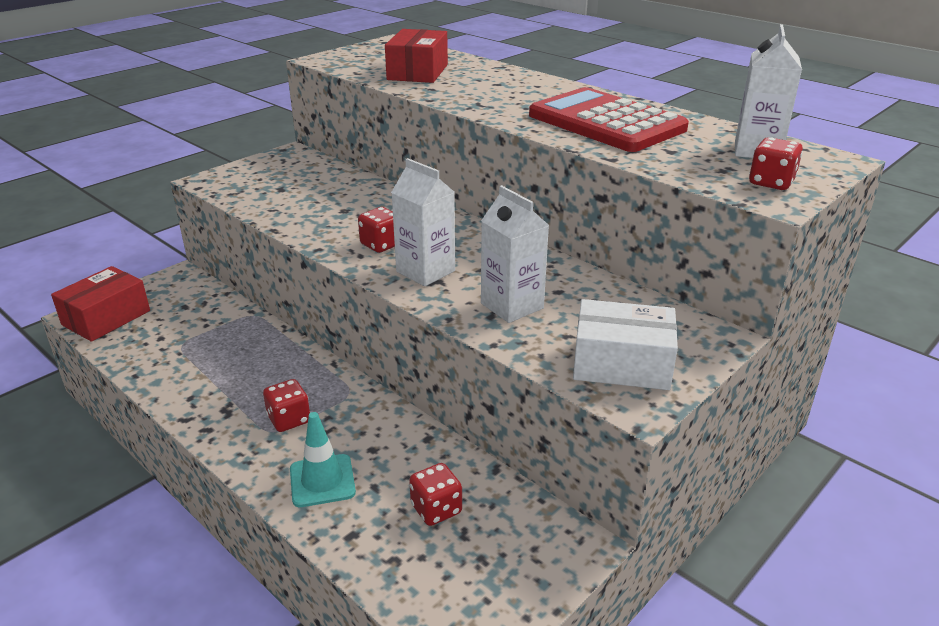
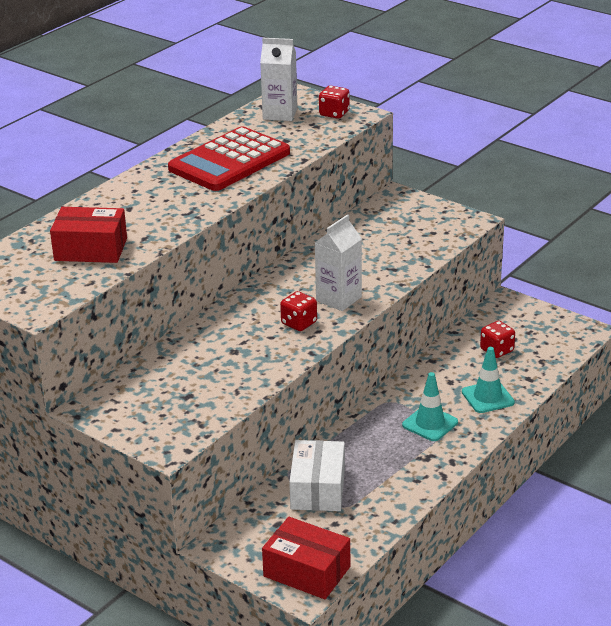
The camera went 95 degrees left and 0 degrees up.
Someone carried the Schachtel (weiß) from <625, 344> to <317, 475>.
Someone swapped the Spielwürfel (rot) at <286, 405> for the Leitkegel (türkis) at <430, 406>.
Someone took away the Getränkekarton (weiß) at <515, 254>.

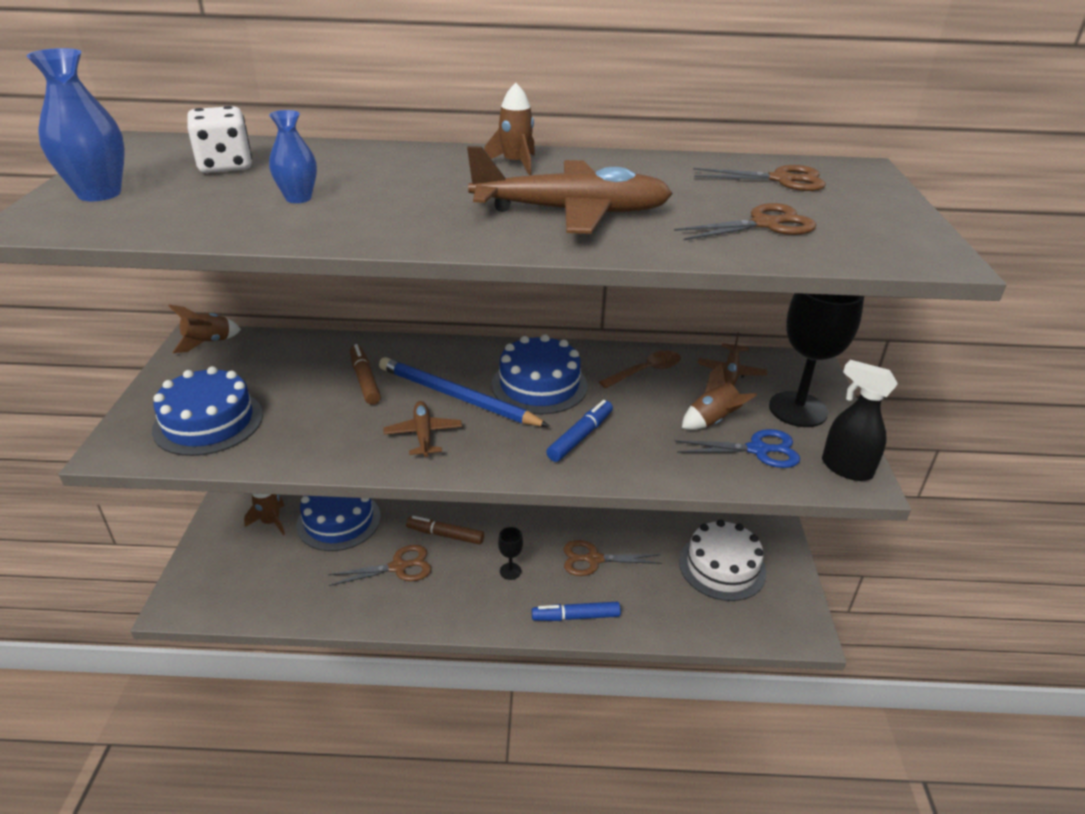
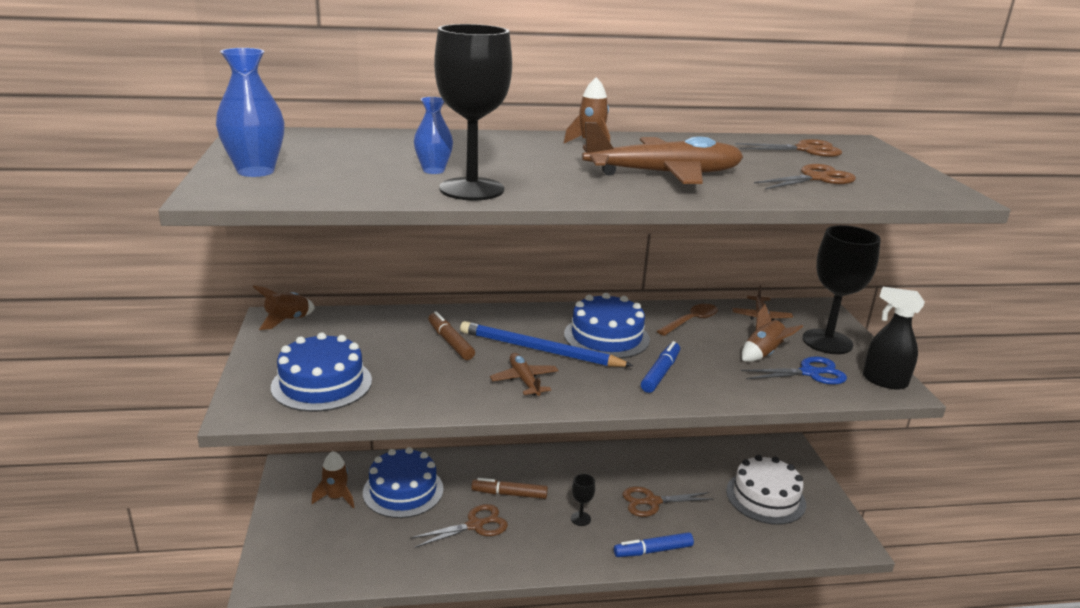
The camera went 10 degrees left and 10 degrees down.
Someone put down the Kelch (schwarz) at <473, 112>.
Someone took away the Spielwürfel (weiß) at <219, 139>.

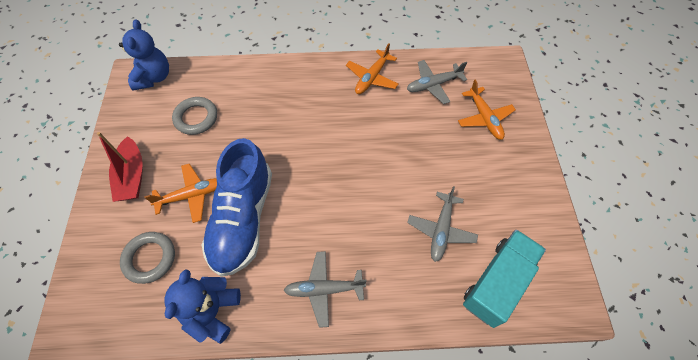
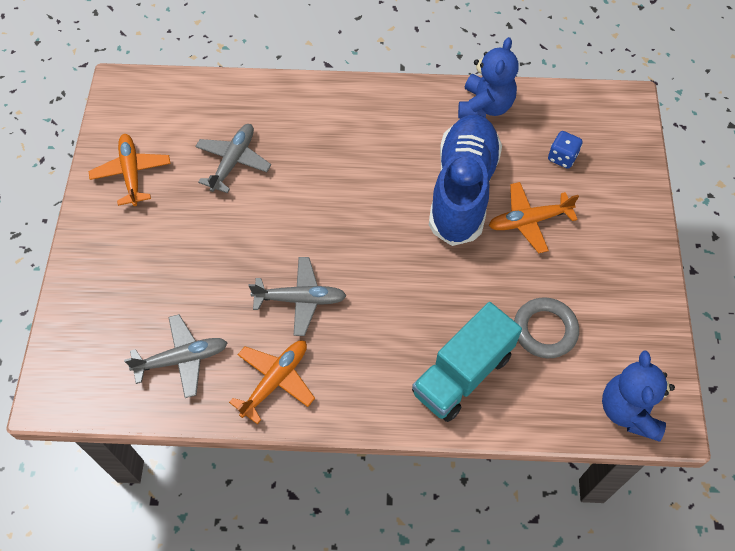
The camera went 175 degrees left and 0 degrees up.
Someone carried the Flugzeug (orange) from <487, 109> to <130, 170>.
Someone carried the Flugzeug (grau) from <325, 289> to <297, 296>.
Someone carried the Lastwagen (türkis) from <504, 279> to <467, 362>.
Someone swapped the Ring (grau) at <147, 258> for the Spielwürfel (blau) at <565, 150>.
Someone took away the Boot (rot) at <120, 167>.

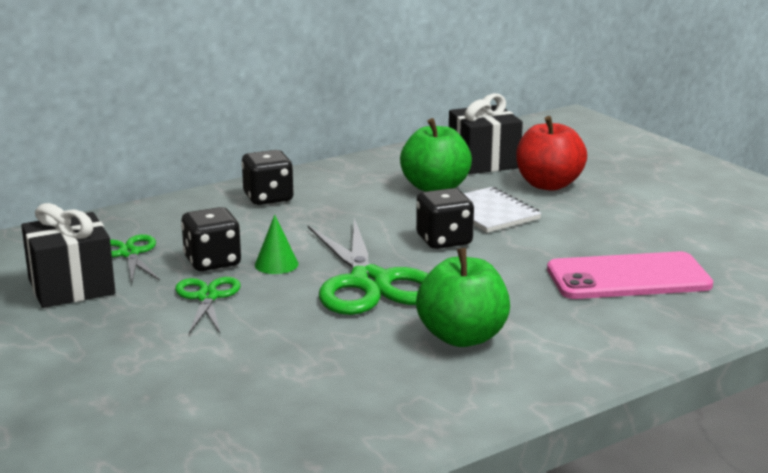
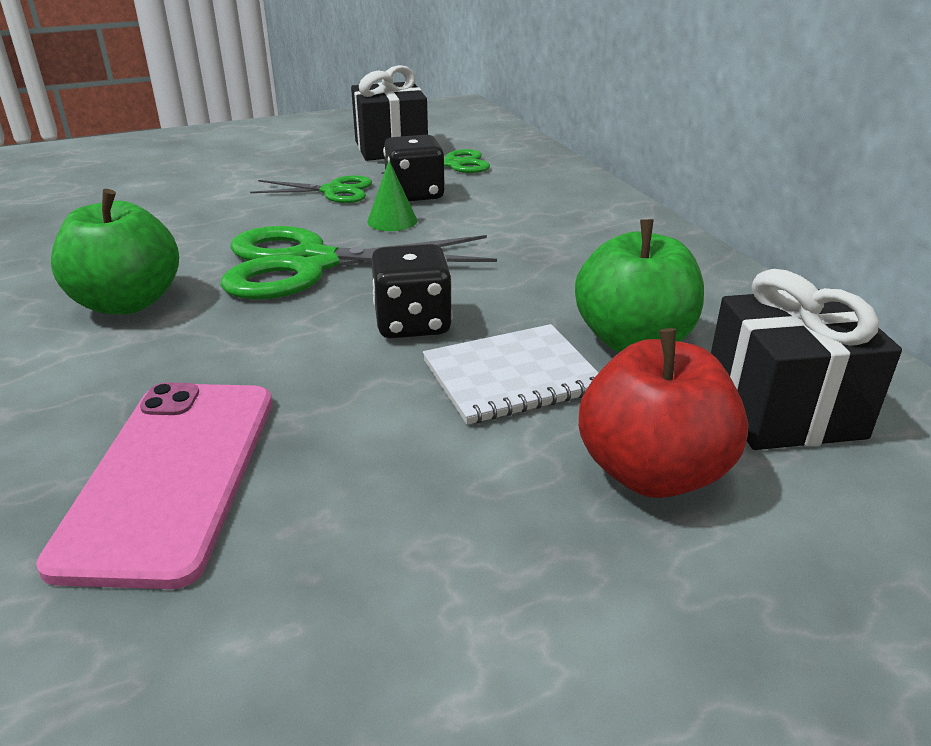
The camera went 100 degrees right and 10 degrees up.
Someone took away the Spielwürfel (schwarz) at <267, 177>.

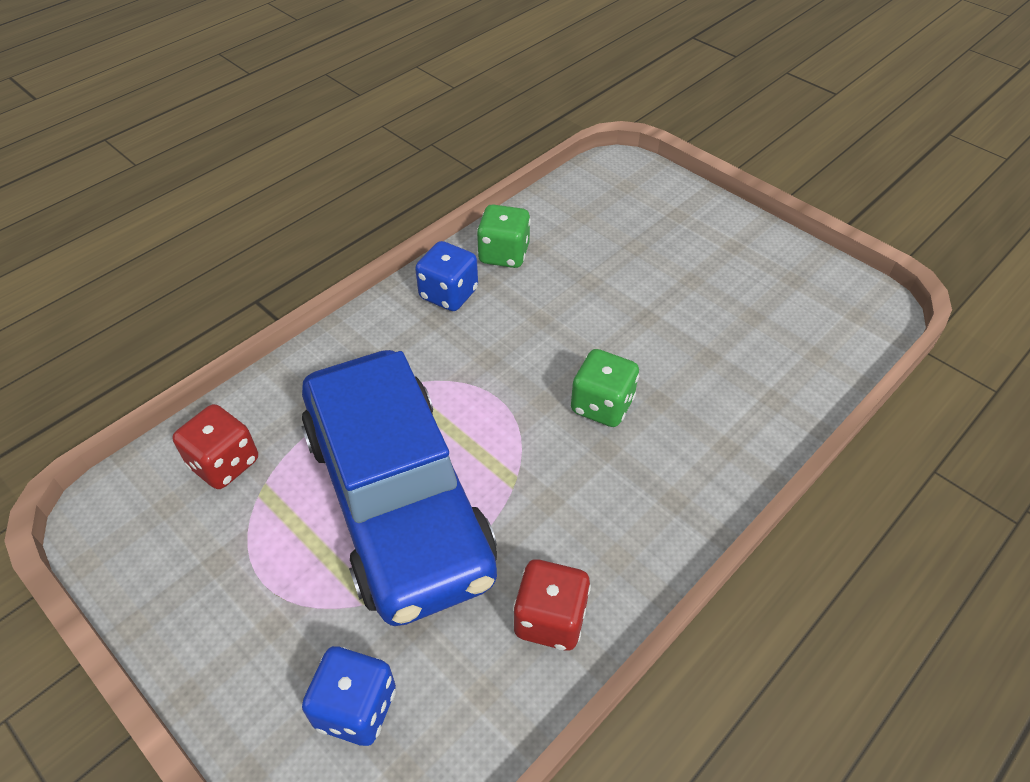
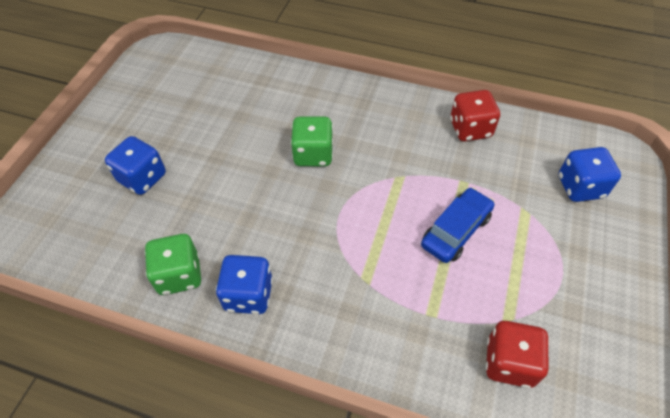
The camera went 115 degrees left and 5 degrees up.
Someone put down the Spielwürfel (blau) at <135, 165>.
Someone scaled the Auto (blau) at <399, 488> by 0.41.

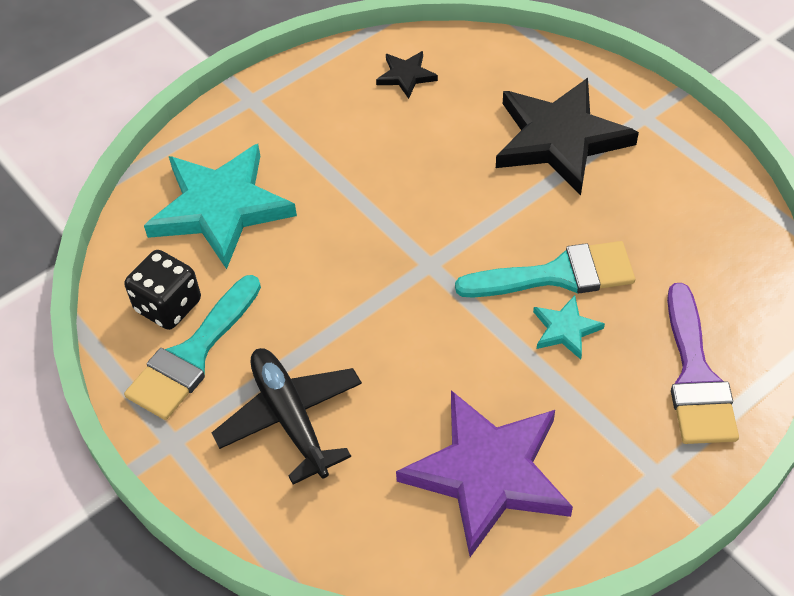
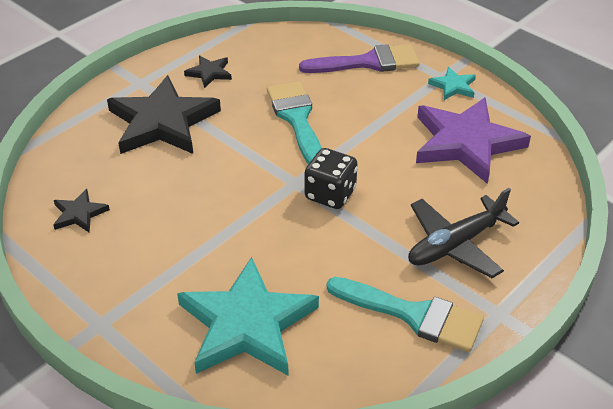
The camera went 100 degrees left and 10 degrees down.
Someone put down the Stern (schwarz) at <208, 72>.
Someone carried the Spielwürfel (schwarz) from <163, 290> to <331, 178>.
Someone carried the Stern (türkis) from <569, 327> to <452, 83>.

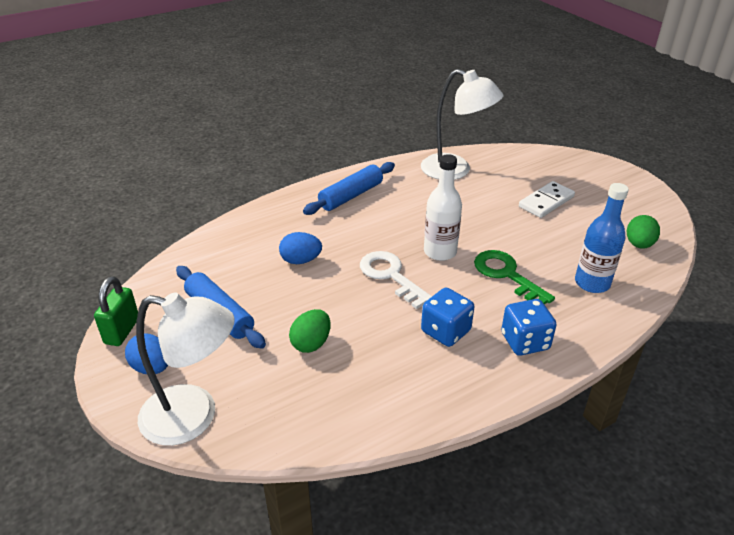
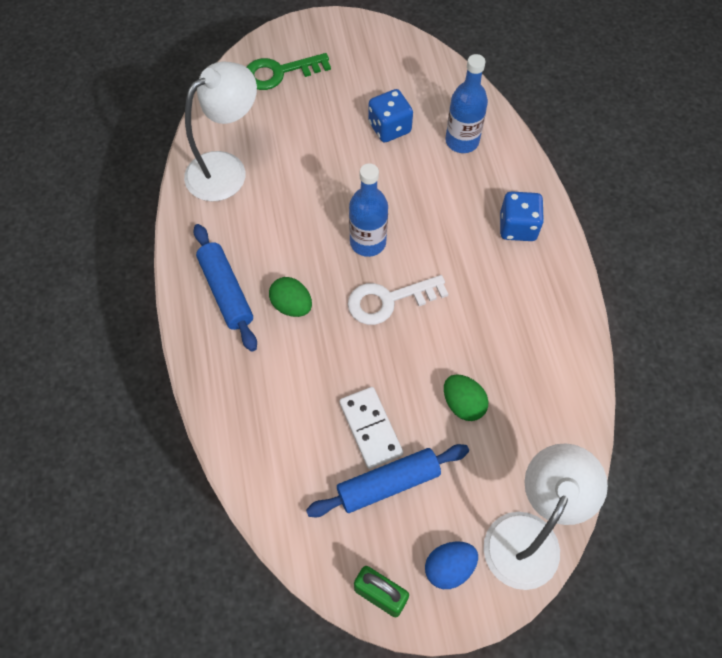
The camera went 70 degrees left and 25 degrees up.
Someone carried the Schlüssel (grün) from <514, 277> to <289, 71>.
Someone carried the Ei (grün) from <643, 232> to <290, 297>.
Someone carried the Dominostein (weiß) from <547, 199> to <371, 428>.
Someone repainted the Flasche (weiß) at <443, 207>, which became the Flasche (blau) at <368, 210>.
Someone carried the Spielwürfel (blau) from <447, 317> to <390, 116>.
Someone took away the Ei (blau) at <300, 248>.

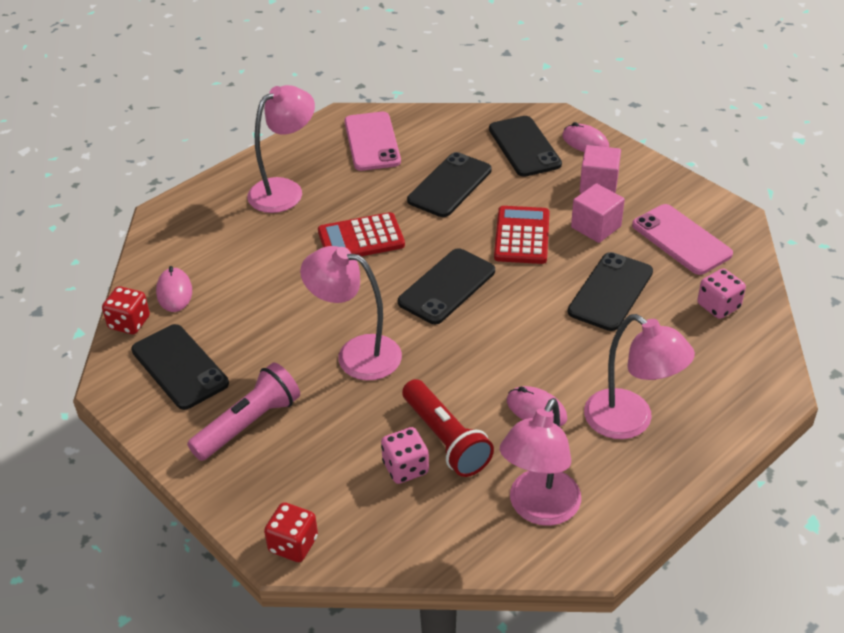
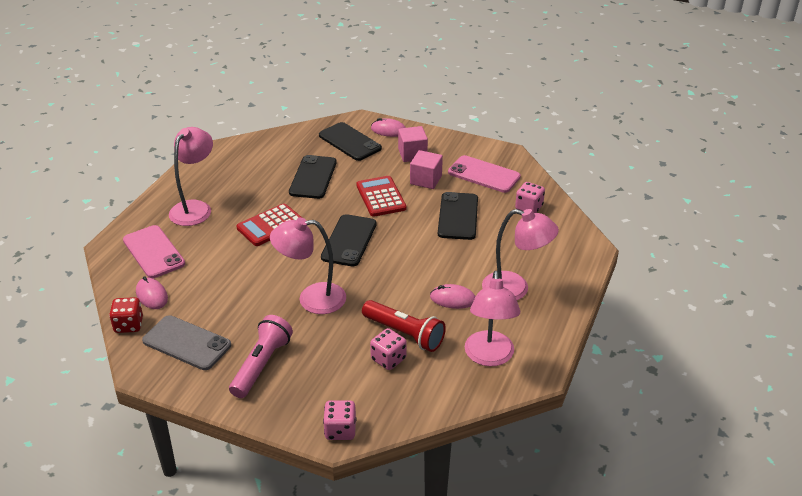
The camera went 25 degrees left and 5 degrees down.
Someone carried the Handy (rosa) from <372, 141> to <154, 251>.
Someone repainted the Handy (schwarz) at <180, 367>, which became the Handy (grau) at <186, 342>.
Someone repainted the Spielwürfel (rot) at <291, 532>, which became the Spielwürfel (rosa) at <339, 420>.

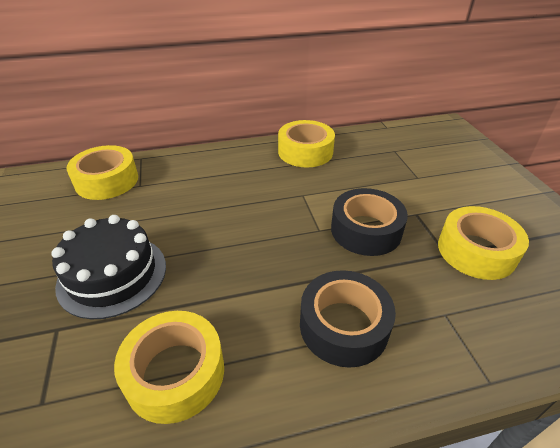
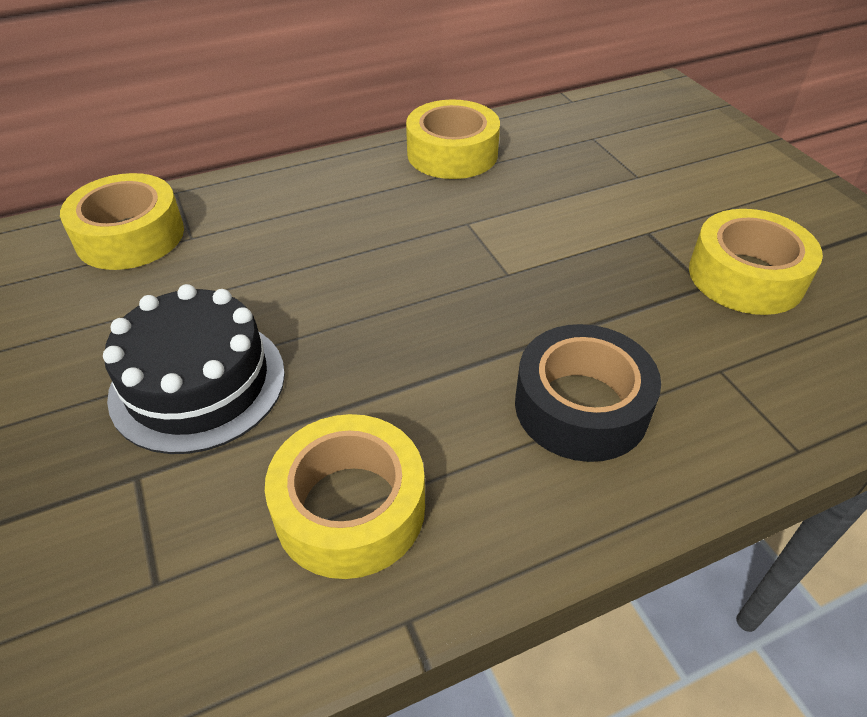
The camera went 10 degrees left and 5 degrees up.
Someone took away the Klebeband (schwarz) at <369, 222>.

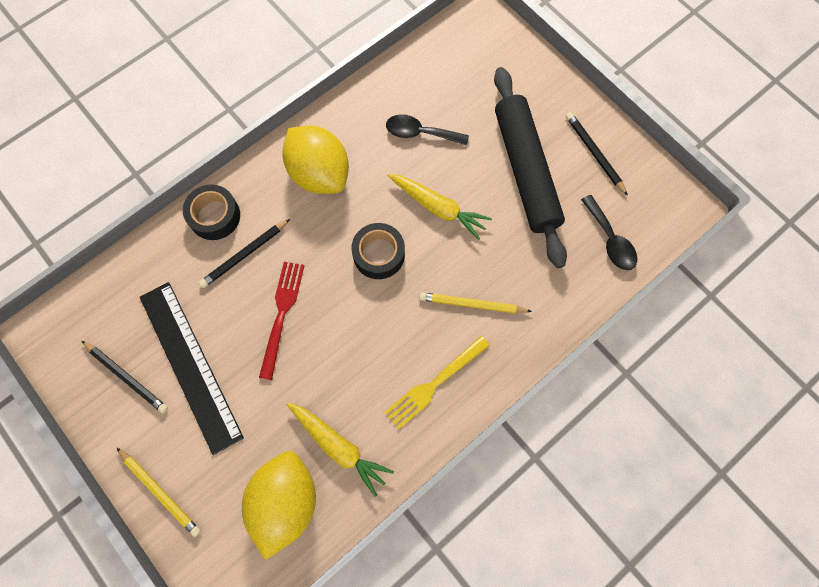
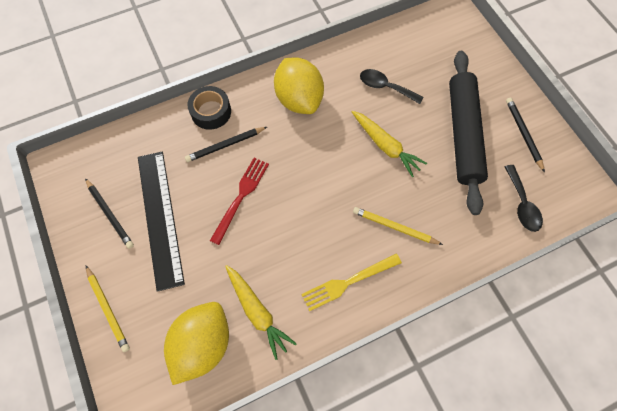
The camera went 15 degrees right and 5 degrees down.
Someone took away the Klebeband (schwarz) at <378, 251>.

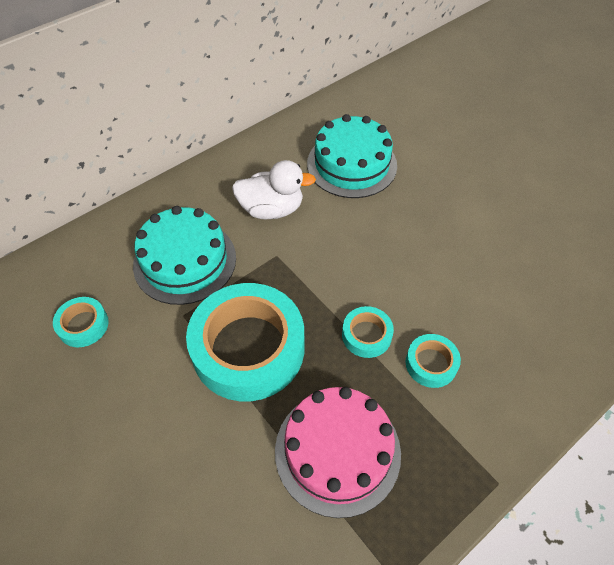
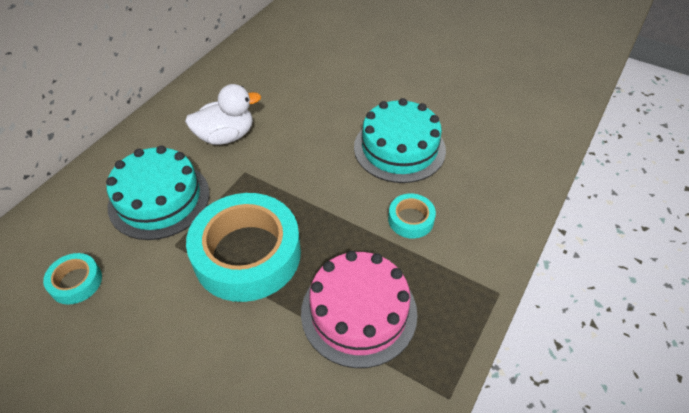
The camera went 20 degrees left and 5 degrees down.
Someone carried the Kuchen (türkis) from <352, 156> to <400, 140>.
Someone took away the Klebeband (türkis) at <368, 332>.

